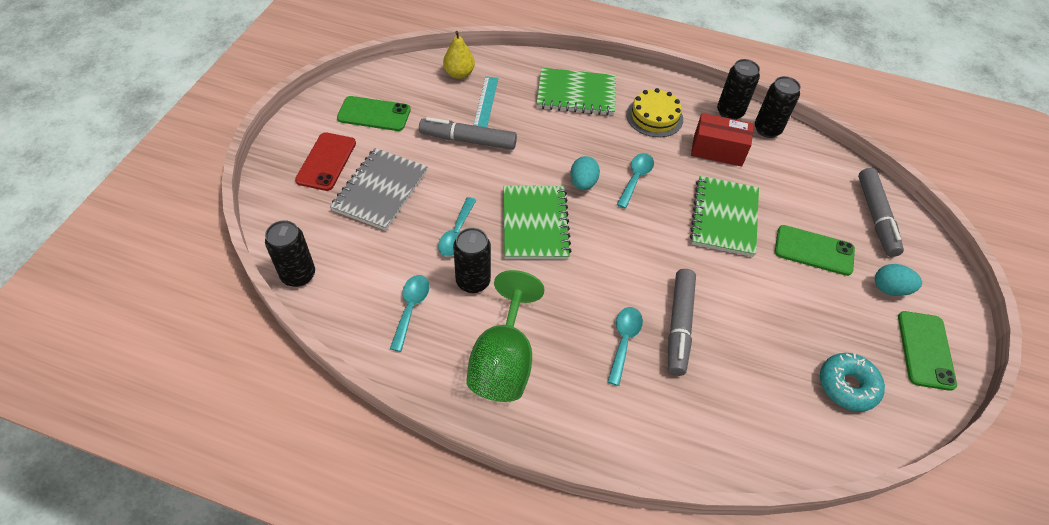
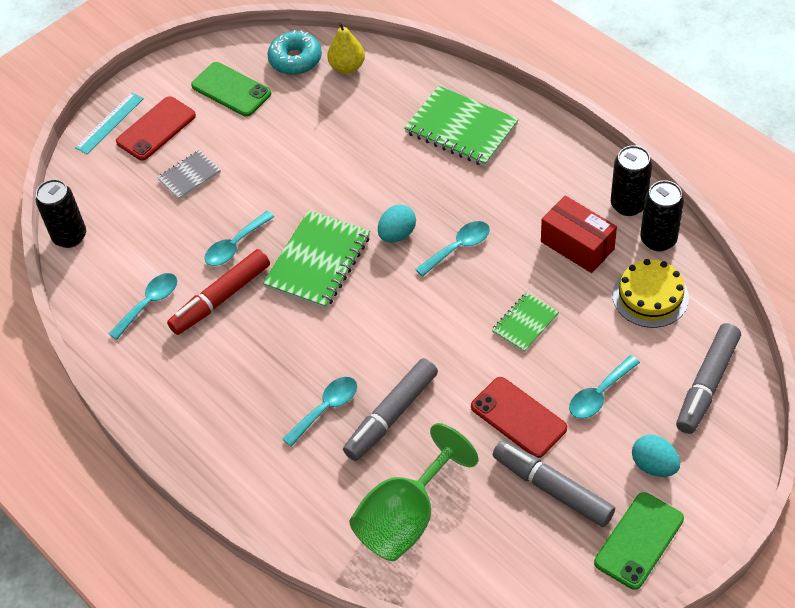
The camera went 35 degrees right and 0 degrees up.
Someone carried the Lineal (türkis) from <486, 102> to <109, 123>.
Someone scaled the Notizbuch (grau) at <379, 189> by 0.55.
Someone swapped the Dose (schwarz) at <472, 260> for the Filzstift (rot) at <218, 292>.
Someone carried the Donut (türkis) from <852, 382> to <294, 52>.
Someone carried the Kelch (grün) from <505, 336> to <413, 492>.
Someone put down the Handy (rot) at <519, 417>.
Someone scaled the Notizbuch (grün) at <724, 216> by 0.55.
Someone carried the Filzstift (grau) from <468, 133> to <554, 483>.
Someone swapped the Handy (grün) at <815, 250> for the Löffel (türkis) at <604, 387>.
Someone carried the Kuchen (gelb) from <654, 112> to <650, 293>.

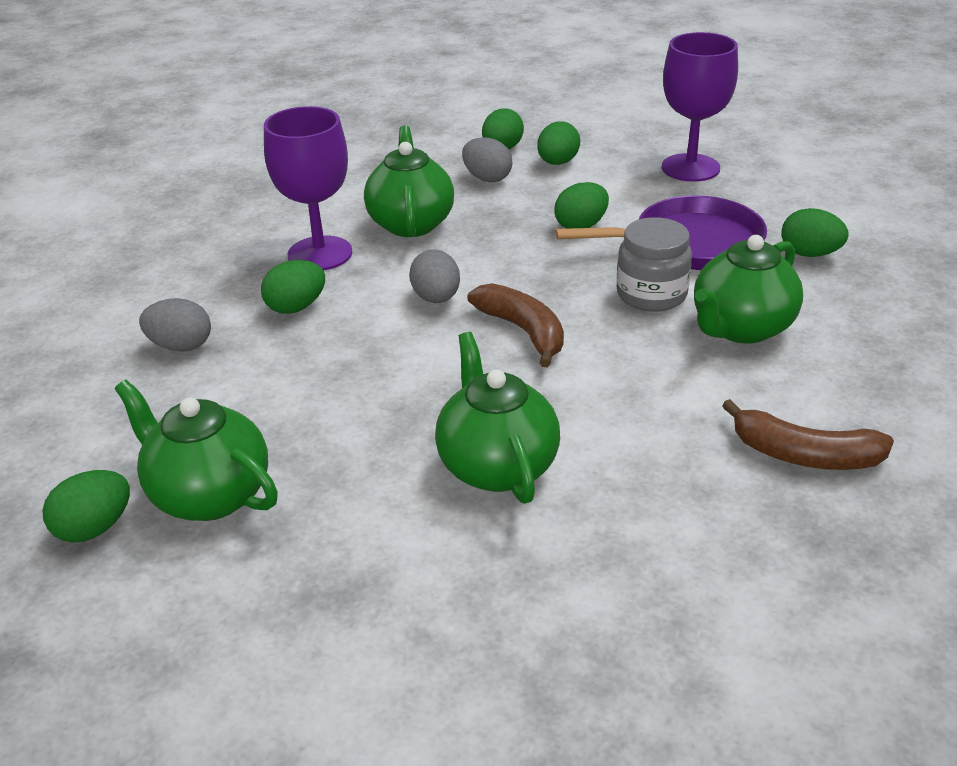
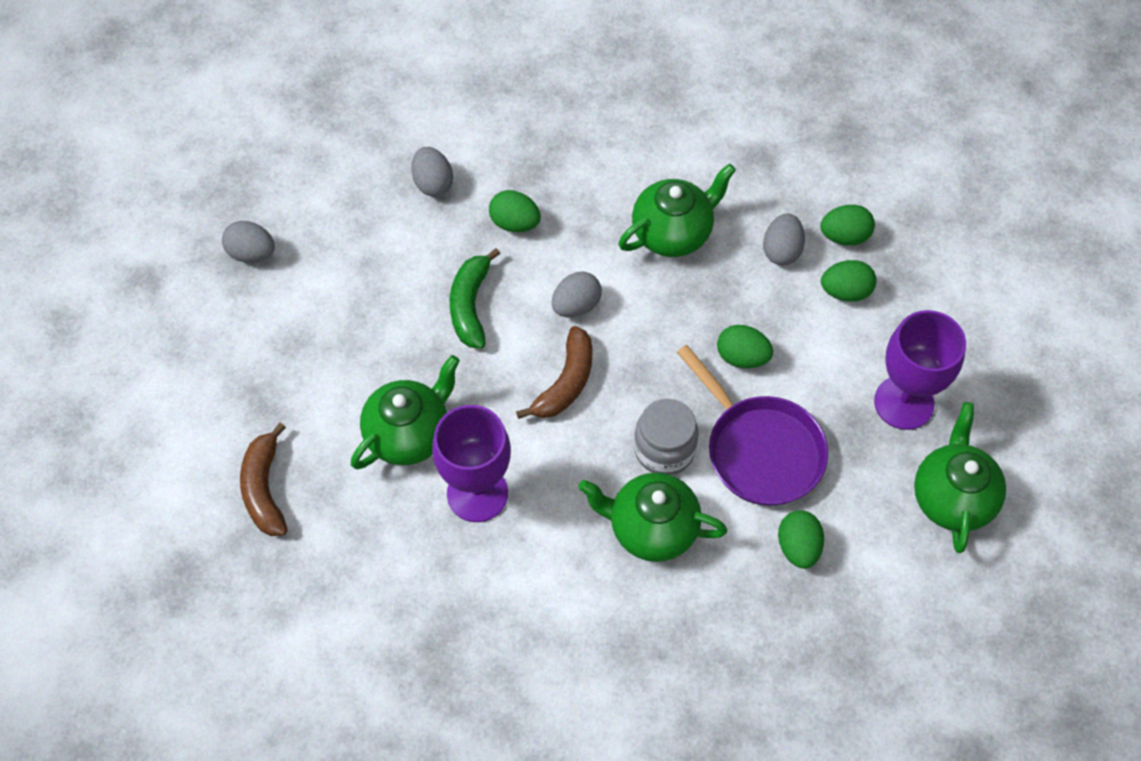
The camera went 60 degrees right and 25 degrees up.
Someone repainted the Ei (grün) at <86, 506>, which became the Ei (grau) at <248, 242>.
Someone carried the Banane (braun) from <808, 434> to <264, 479>.
Someone carried the Kelch (lila) from <308, 188> to <471, 463>.
Someone put down the Banane (grün) at <475, 298>.
Someone carried the Teekanne (grün) from <196, 450> to <960, 477>.

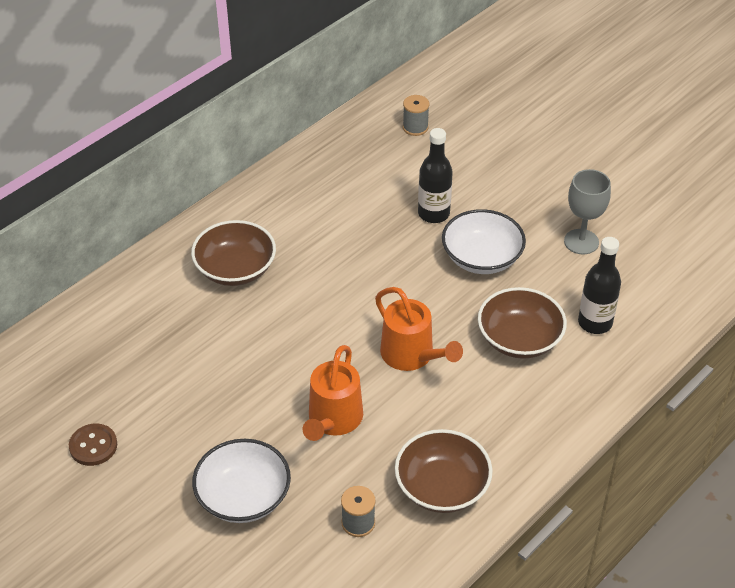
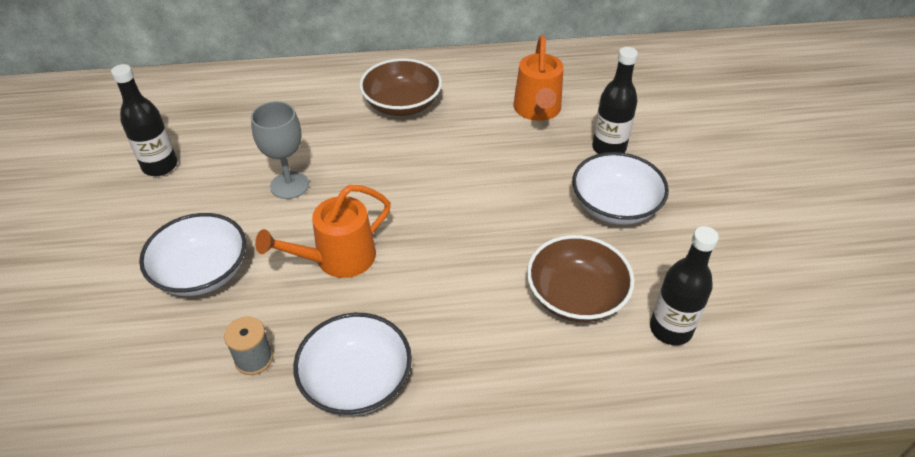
The camera went 40 degrees right and 0 degrees up.
Someone swapped the Knopf (braun) at <93, 445> for the Flasche (schwarz) at <144, 120>.
Someone carried the Kelch (grau) from <587, 211> to <280, 150>.
Someone repainted the Schüssel (braun) at <443, 471>, which became the Schüssel (weiß) at <352, 364>.
Someone carried the Gießkanne (orange) from <419, 329> to <538, 78>.
Someone took away the Garnrolle (grau) at <416, 115>.

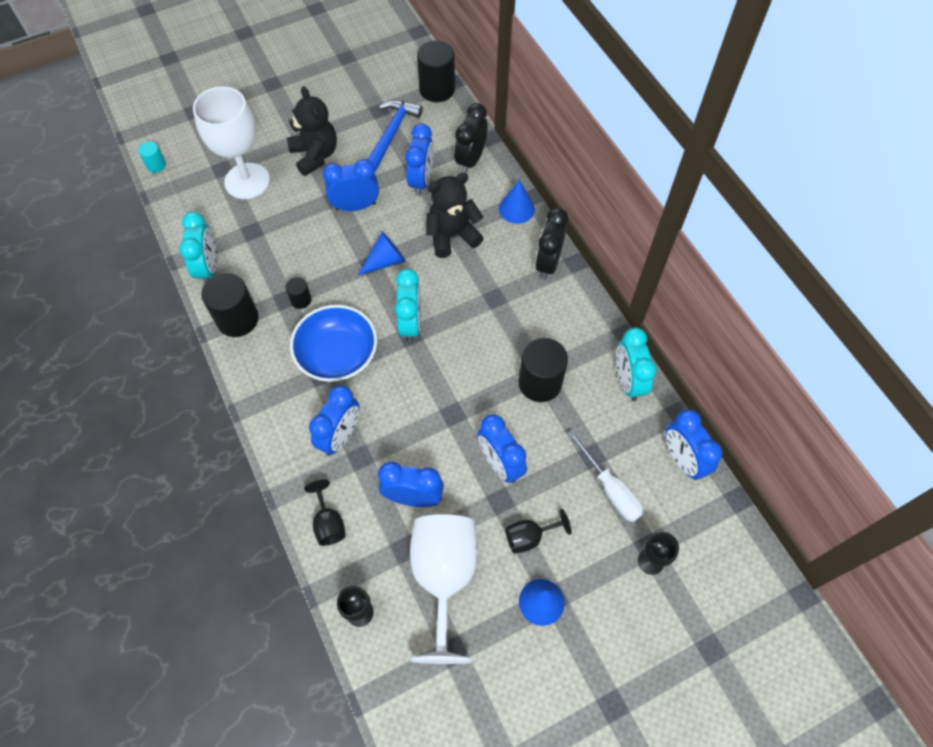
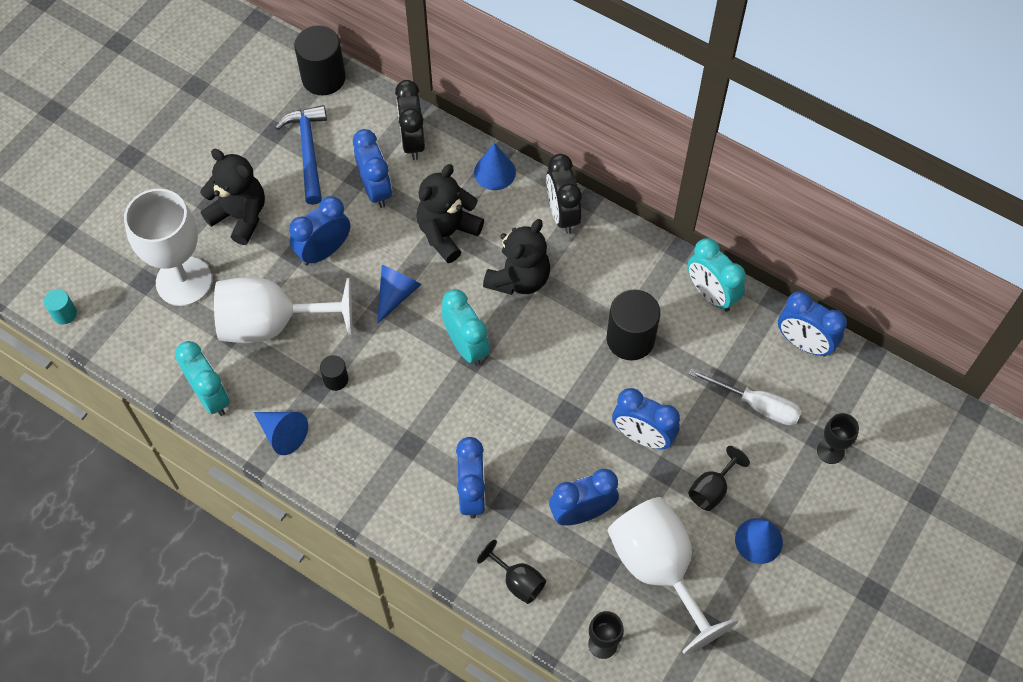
The camera went 30 degrees left and 0 degrees up.
Someone put down the Kelch (weiß) at <283, 310>.
Someone swapped the Vollzylinder (schwarz) at <230, 305> for the Kegel (blau) at <281, 433>.
Someone put down the Teddybär (schwarz) at <516, 257>.
Someone took away the Schüssel (blau) at <333, 343>.

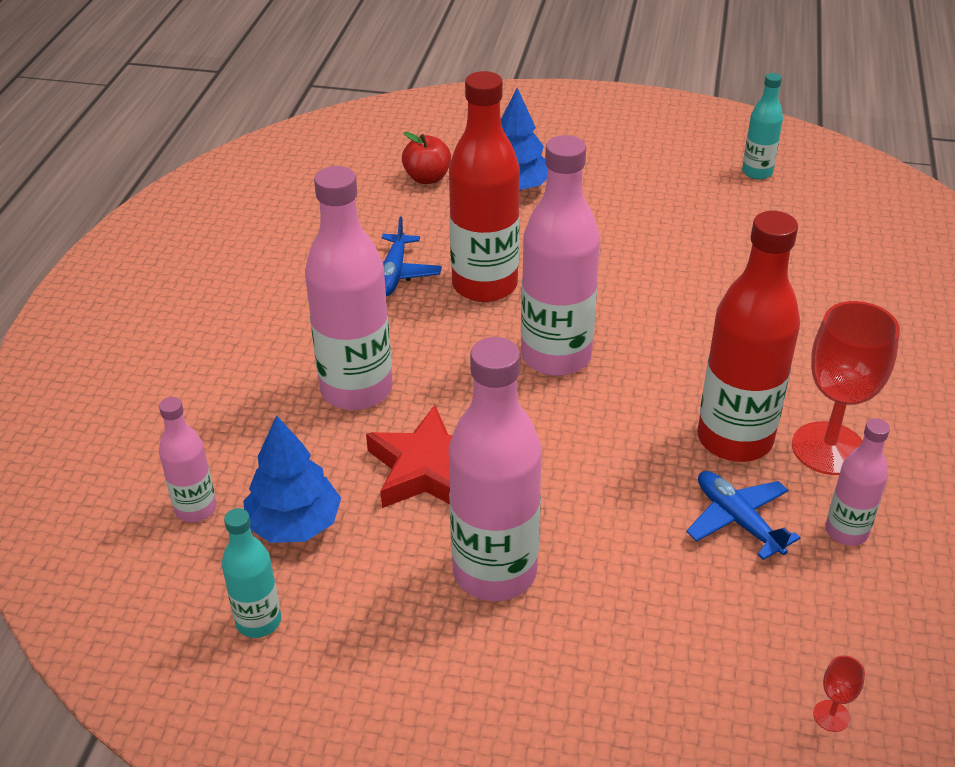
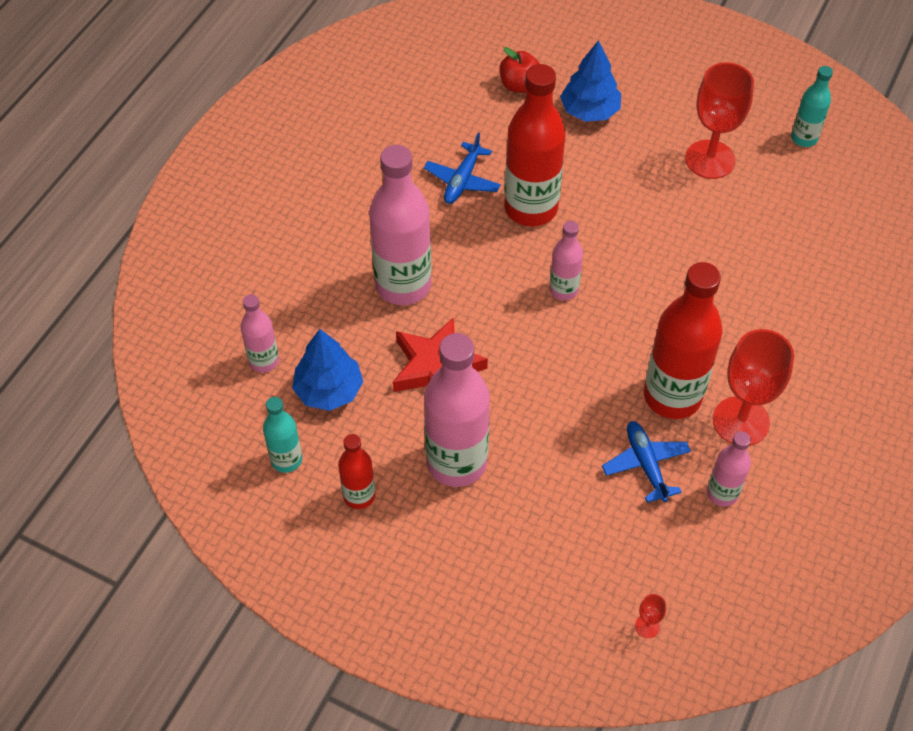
The camera went 15 degrees right and 15 degrees up.
Someone put down the Flasche (rot) at <356, 471>.
Someone scaled the Flasche (rosa) at <560, 255> by 0.52.
Someone put down the Kelch (rot) at <719, 120>.

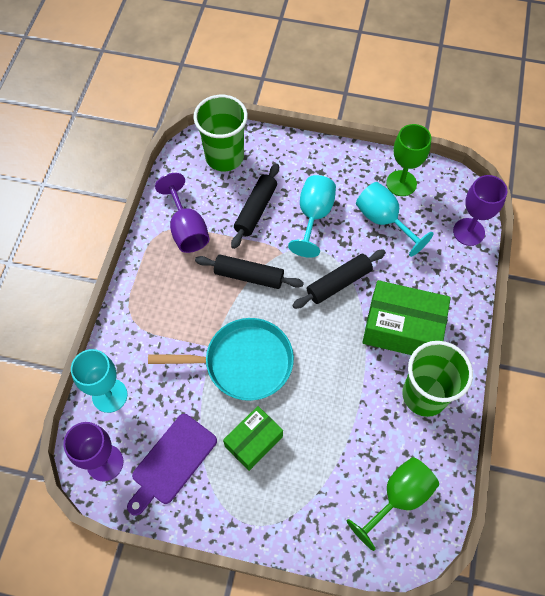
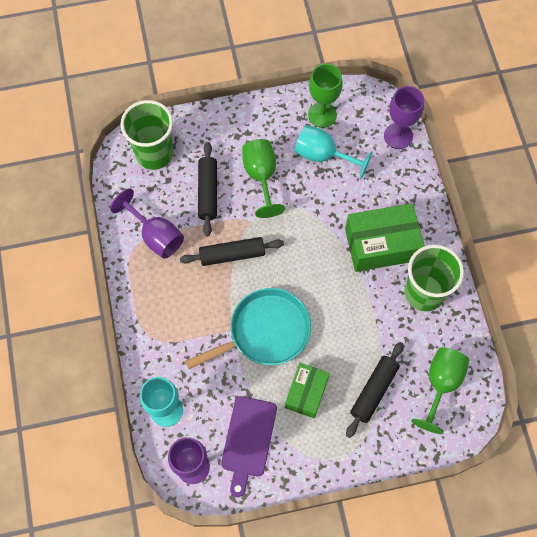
The camera went 25 degrees left and 5 degrees up.
Someone repainted the Kelch (türkis) at <312, 216>, which became the Kelch (grün) at <263, 178>.
Someone carried the Nudelholz (schwarz) from <339, 279> to <374, 390>.

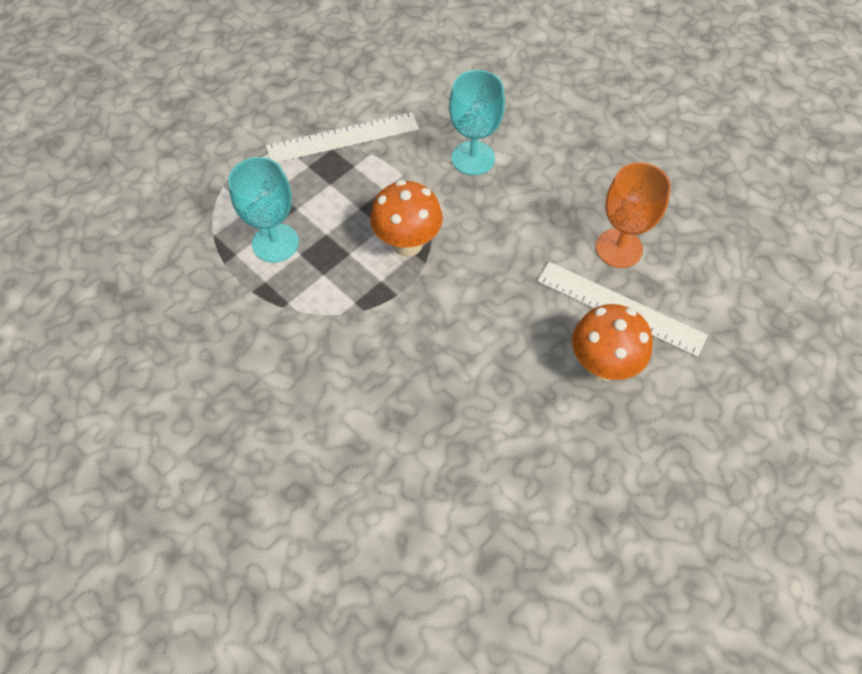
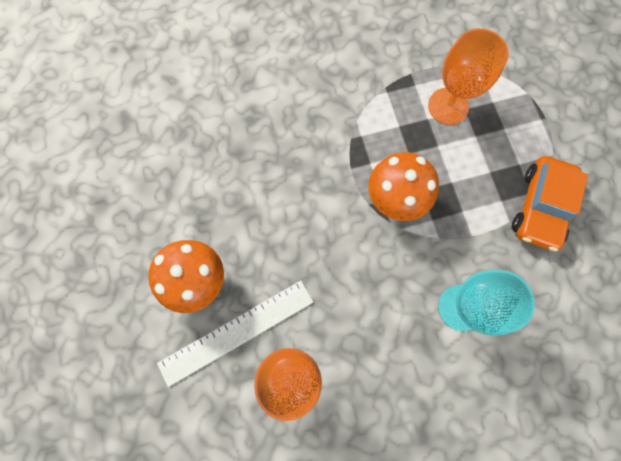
The camera went 120 degrees right and 15 degrees up.
Someone repainted the Kelch (türkis) at <263, 210>, which became the Kelch (orange) at <468, 76>.
Someone swapped the Lineal (weiß) at <342, 137> for the Auto (orange) at <550, 203>.

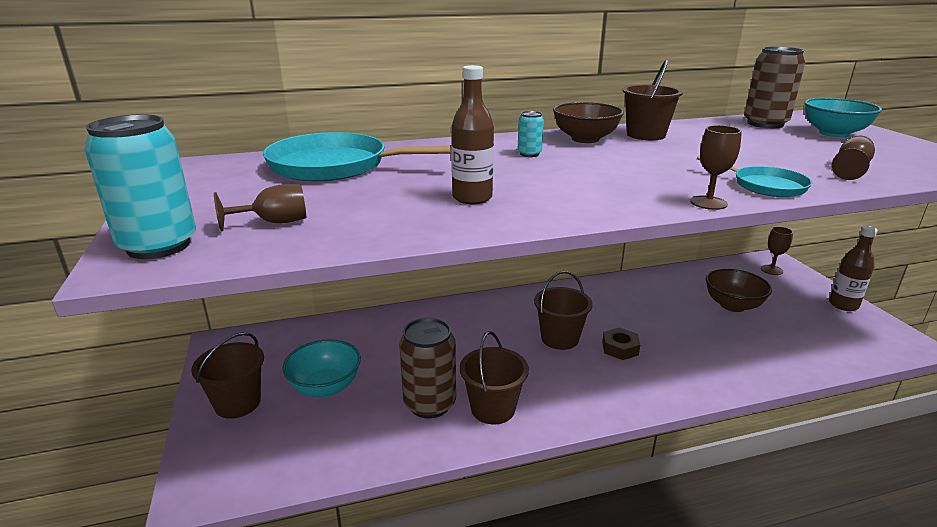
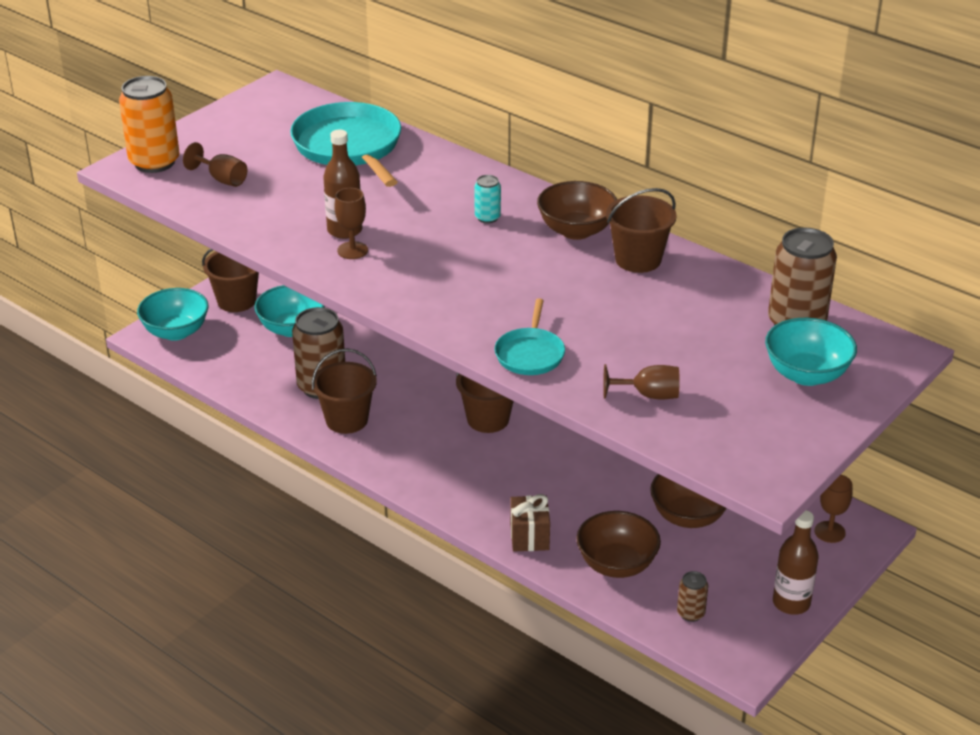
The camera went 55 degrees right and 10 degrees up.
Someone repainted the Dose (türkis) at <140, 186>, which became the Dose (orange) at <149, 124>.
Someone put down the Schüssel (türkis) at <172, 314>.
Someone carried the Kelch (braun) from <716, 167> to <351, 223>.
Someone put down the Geschenk (braun) at <530, 522>.
Someone put down the Schüssel (braun) at <619, 544>.
Someone put down the Dose (braun) at <692, 596>.
Someone took away the Sechskantmutter (braun) at <621, 343>.

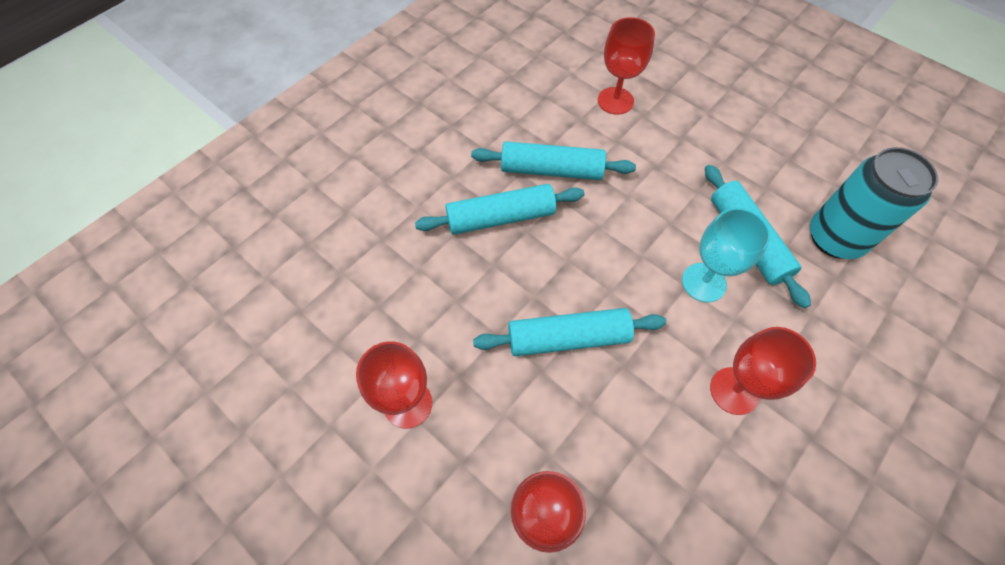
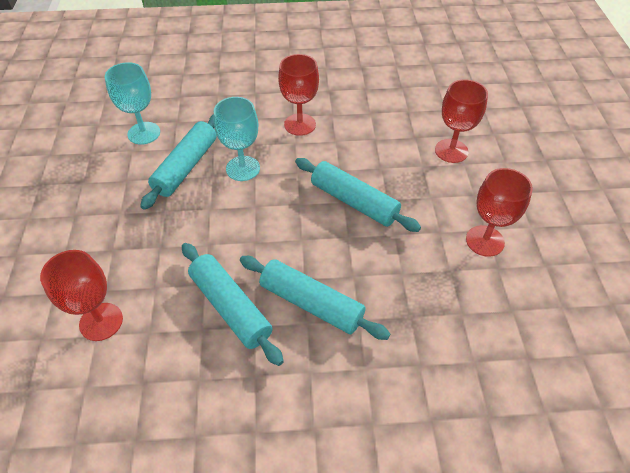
The camera went 135 degrees left and 10 degrees down.
Someone swapped the Dose (türkis) at <874, 203> for the Kelch (türkis) at <132, 103>.

